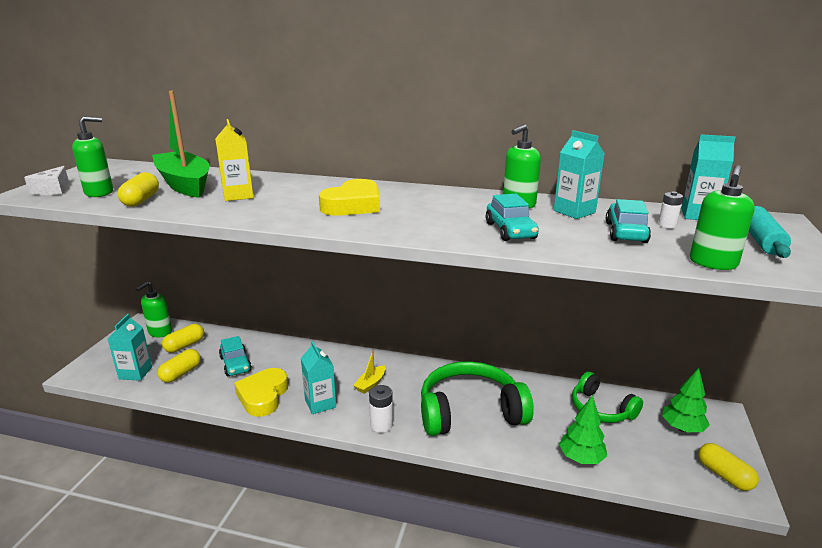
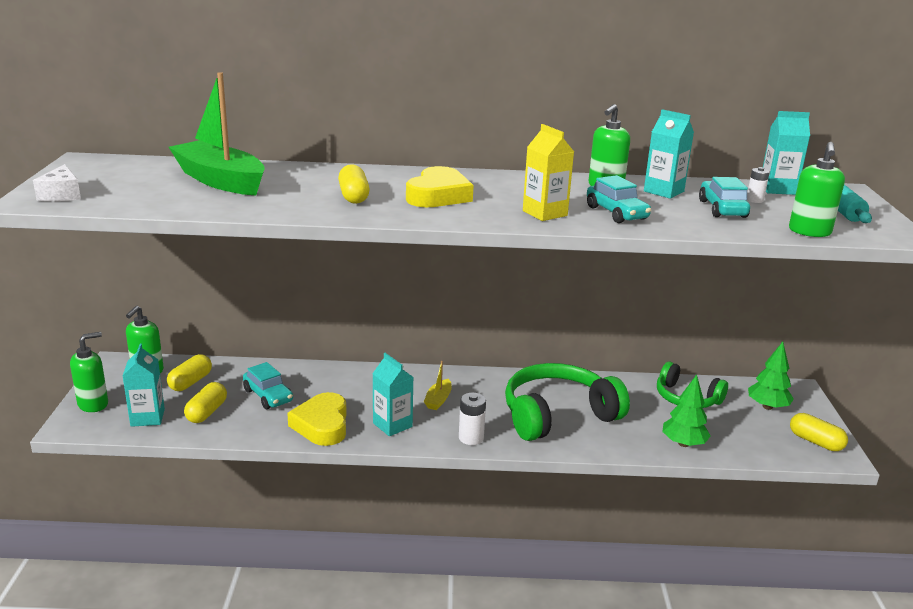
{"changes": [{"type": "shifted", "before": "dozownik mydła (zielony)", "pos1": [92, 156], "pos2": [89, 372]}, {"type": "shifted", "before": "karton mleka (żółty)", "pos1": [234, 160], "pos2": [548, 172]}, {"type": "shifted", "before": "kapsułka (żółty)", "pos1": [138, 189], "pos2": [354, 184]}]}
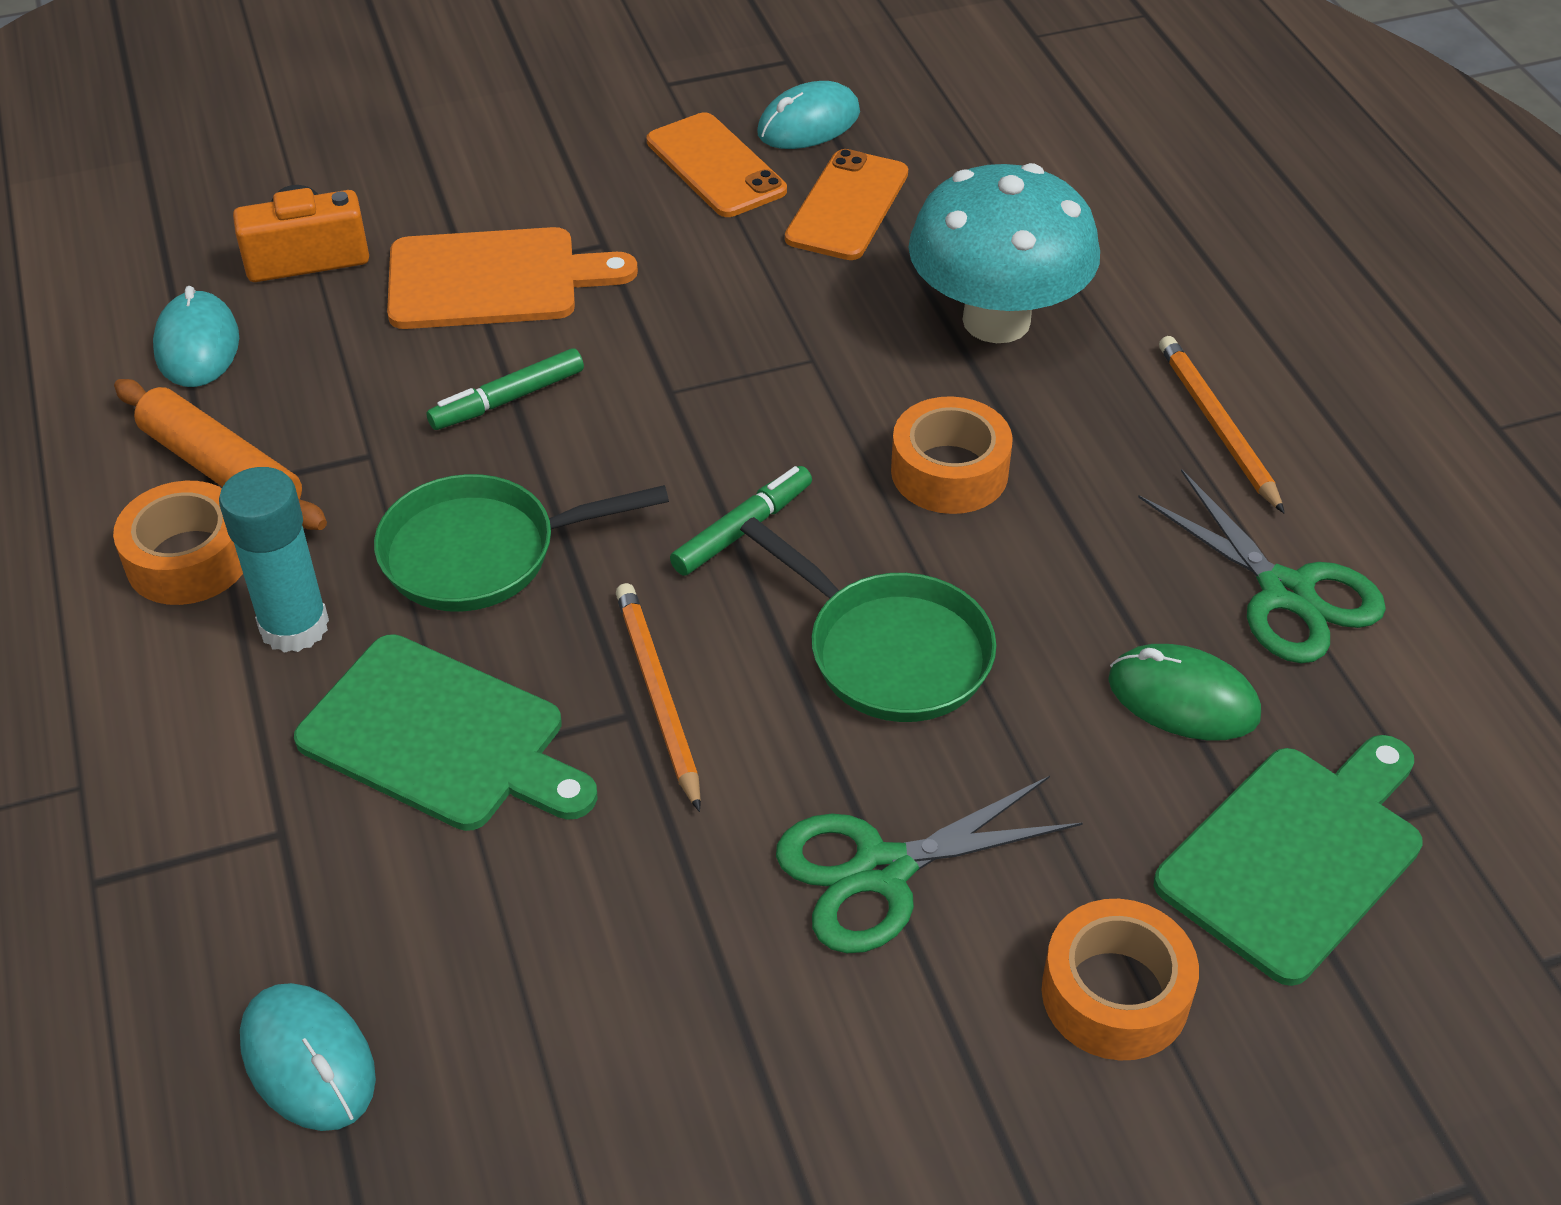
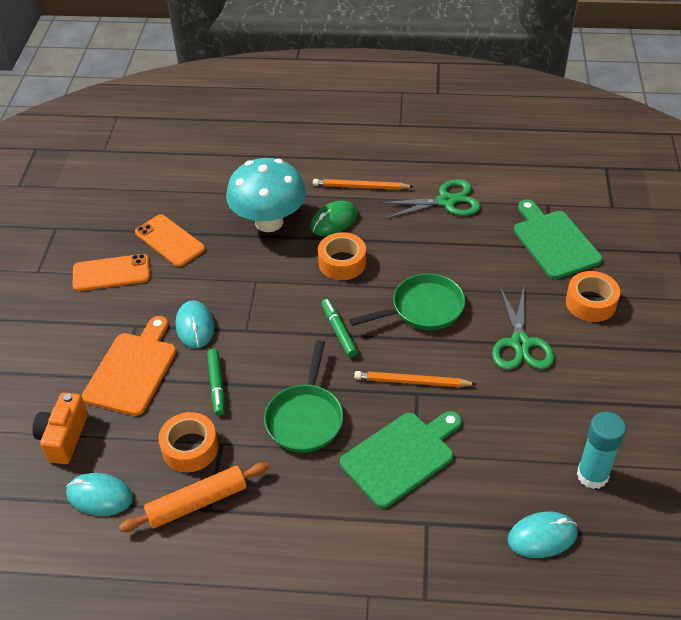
{"changes": [{"type": "shifted", "before": "myszka (turkusowy)", "pos1": [808, 115], "pos2": [195, 324]}, {"type": "shifted", "before": "klej w sztyfcie (turkusowy)", "pos1": [274, 560], "pos2": [601, 450]}, {"type": "shifted", "before": "taśma klejąca (pomarańczowy)", "pos1": [178, 543], "pos2": [188, 442]}, {"type": "shifted", "before": "myszka (zielony)", "pos1": [1184, 692], "pos2": [334, 218]}]}
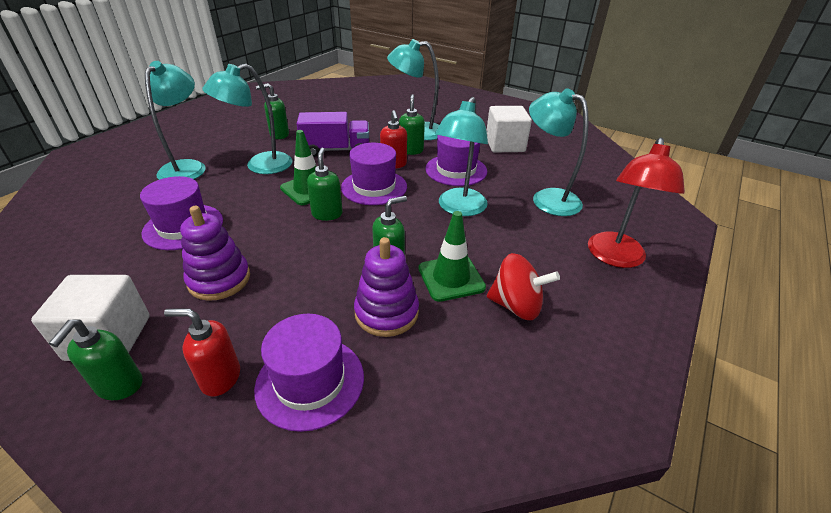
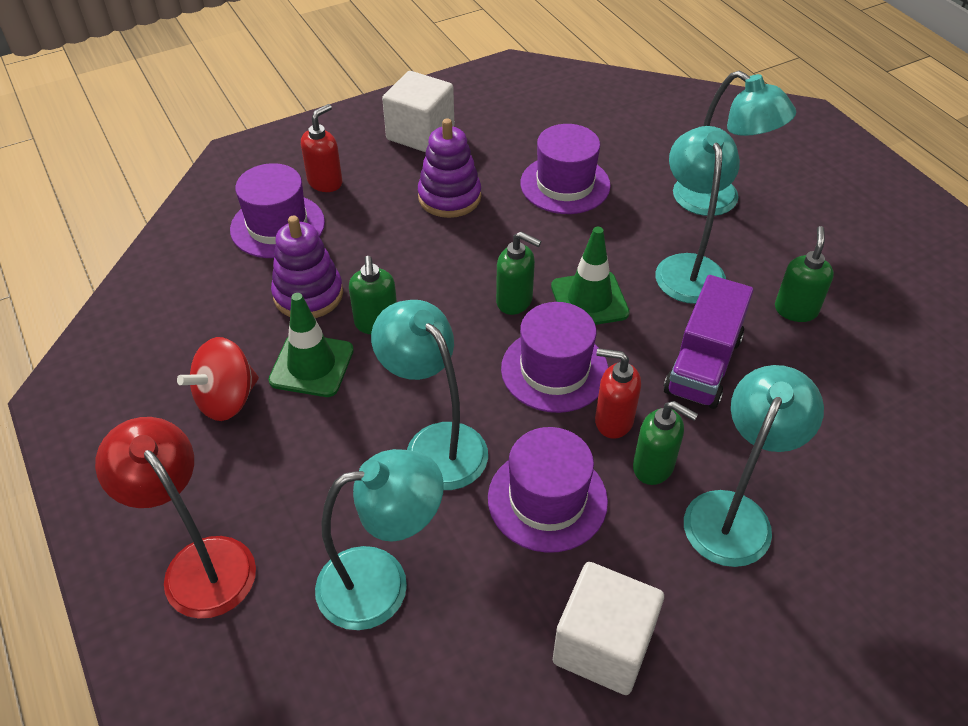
{"changes": [{"type": "gone", "before": "dozownik mydła (zielony)", "pos1": [96, 359]}]}
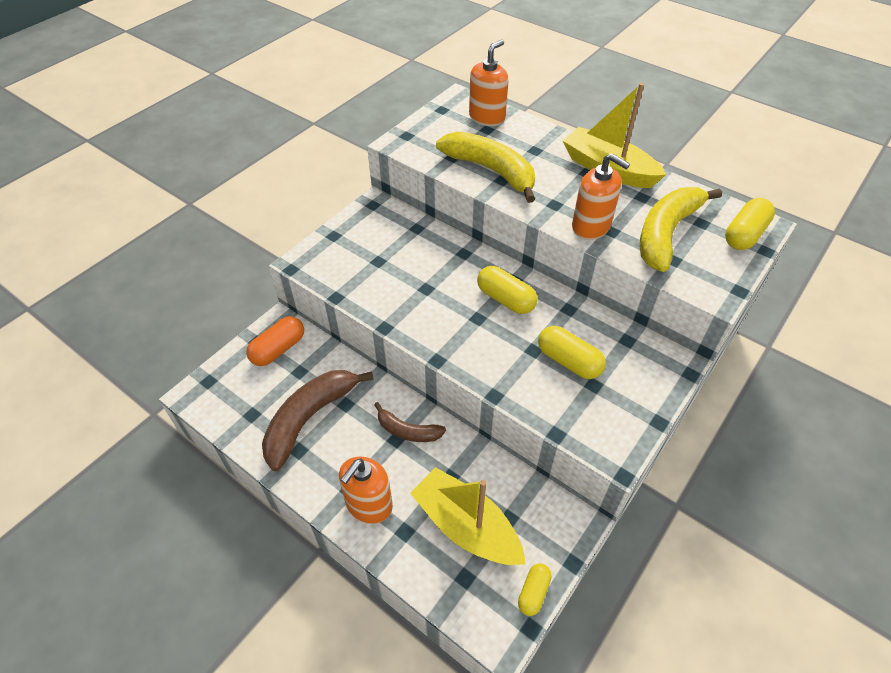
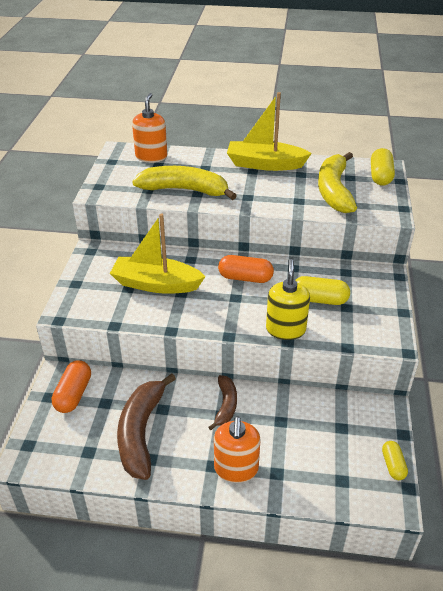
{"changes": [{"type": "gone", "before": "dozownik mydła (pomarańczowy)", "pos1": [601, 196]}, {"type": "repainted", "before": "kapsułka (żółty)", "after": "kapsułka (pomarańczowy)", "pos1": [507, 290], "pos2": [246, 269]}, {"type": "rotated", "before": "banan (brązowy)", "pos1": [410, 422], "pos2": [223, 402], "turn": -75}, {"type": "shifted", "before": "łódka (żółty)", "pos1": [468, 516], "pos2": [158, 254]}, {"type": "new", "after": "dozownik mydła (żółty)", "pos2": [288, 299]}]}
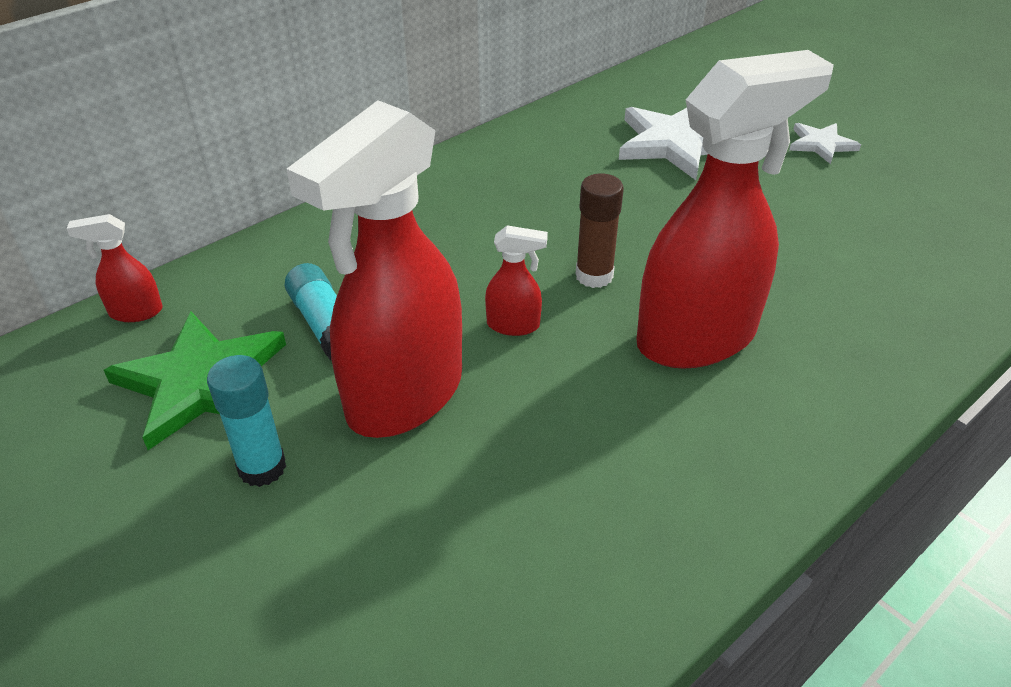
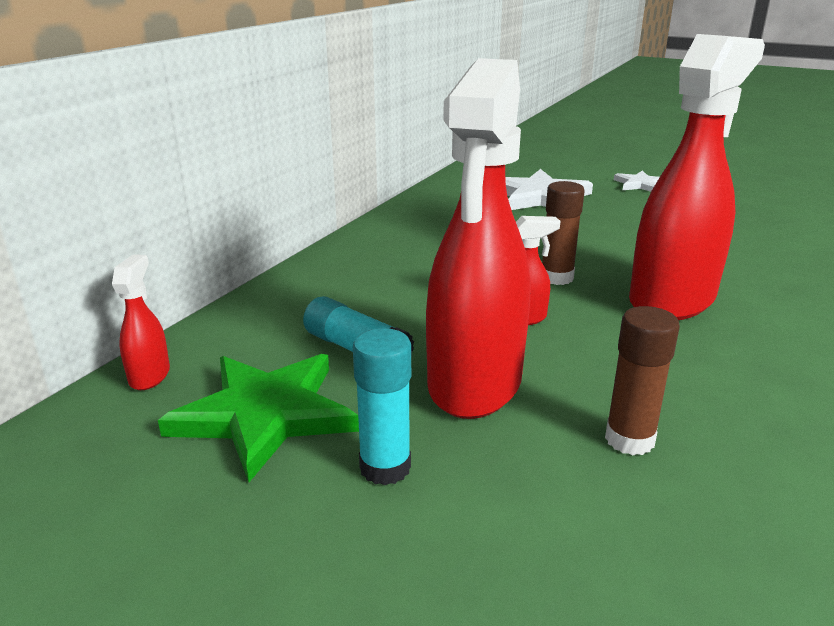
{"changes": [{"type": "rotated", "before": "spryskiwacz (czerwony)", "pos1": [115, 268], "pos2": [141, 322], "turn": 120}, {"type": "new", "after": "klej w sztyfcie (brązowy)", "pos2": [642, 381]}]}
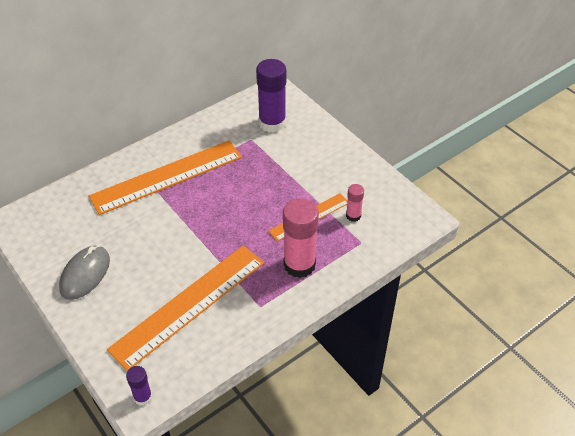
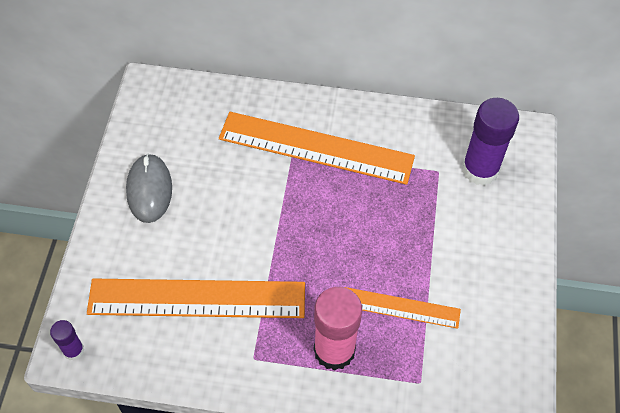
{"changes": [{"type": "gone", "before": "klej w sztyfcie (różowy)", "pos1": [355, 203]}, {"type": "rotated", "before": "myszka (szary)", "pos1": [84, 273], "pos2": [149, 188], "turn": -75}]}
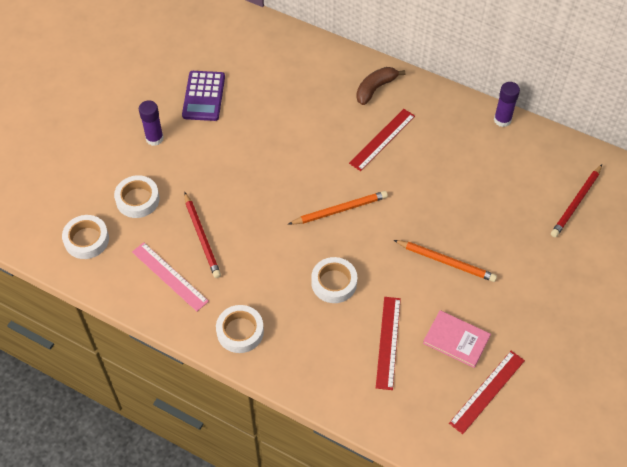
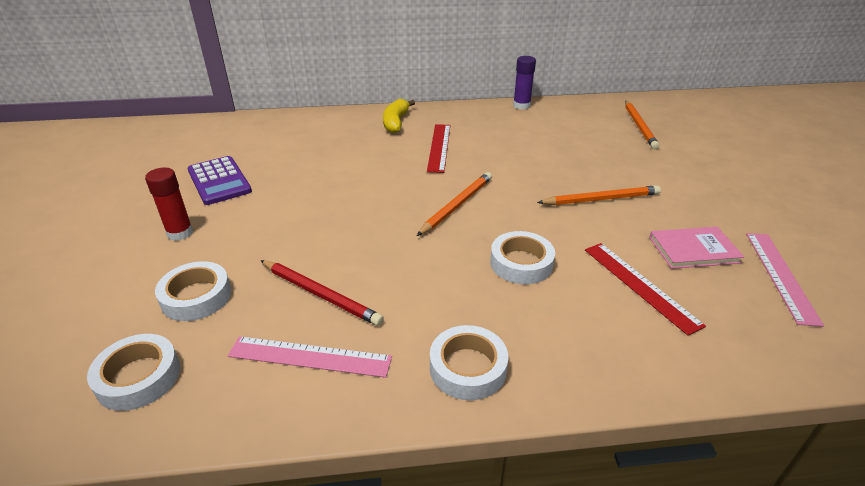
{"changes": [{"type": "repainted", "before": "banan (brązowy)", "after": "banan (żółty)", "pos1": [380, 86], "pos2": [399, 116]}, {"type": "repainted", "before": "klej w sztyfcie (fioletowy)", "after": "klej w sztyfcie (czerwony)", "pos1": [151, 123], "pos2": [169, 204]}, {"type": "repainted", "before": "ołówek (czerwony)", "after": "ołówek (pomarańczowy)", "pos1": [576, 201], "pos2": [642, 125]}, {"type": "repainted", "before": "linijka (czerwony)", "after": "linijka (różowy)", "pos1": [487, 392], "pos2": [785, 280]}]}
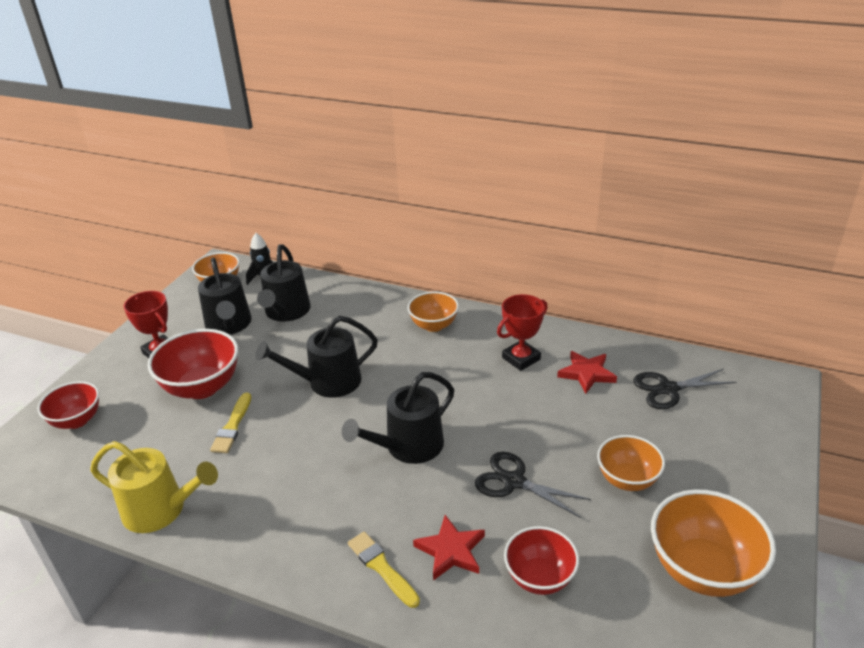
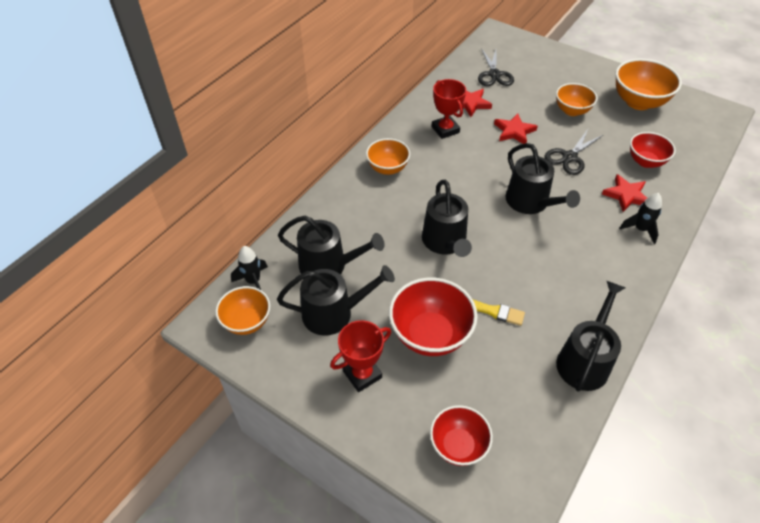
{"changes": [{"type": "repainted", "before": "konewka (żółty)", "after": "konewka (czarny)", "pos1": [154, 487], "pos2": [590, 336]}, {"type": "swapped", "before": "pędzel (żółty)", "after": "rakieta (czarny)", "pos1": [384, 569], "pos2": [640, 218]}, {"type": "new", "after": "gwiazda (czerwony)", "pos2": [516, 128]}]}
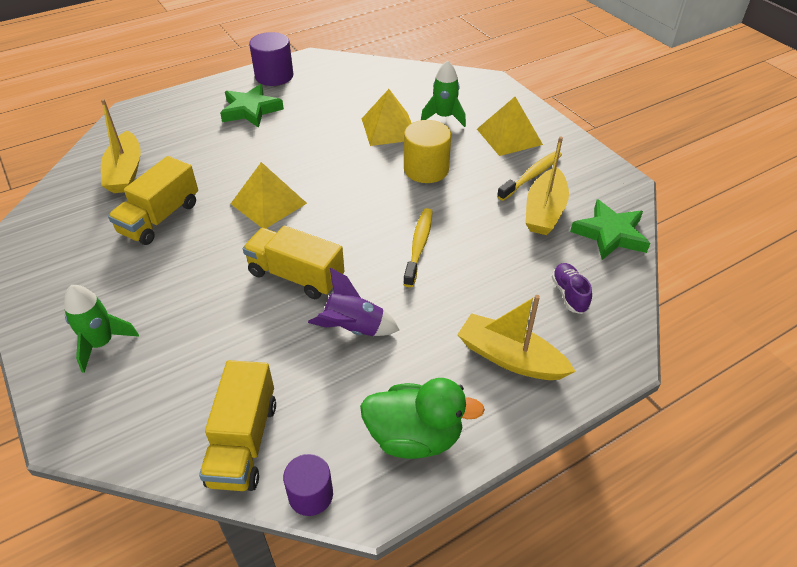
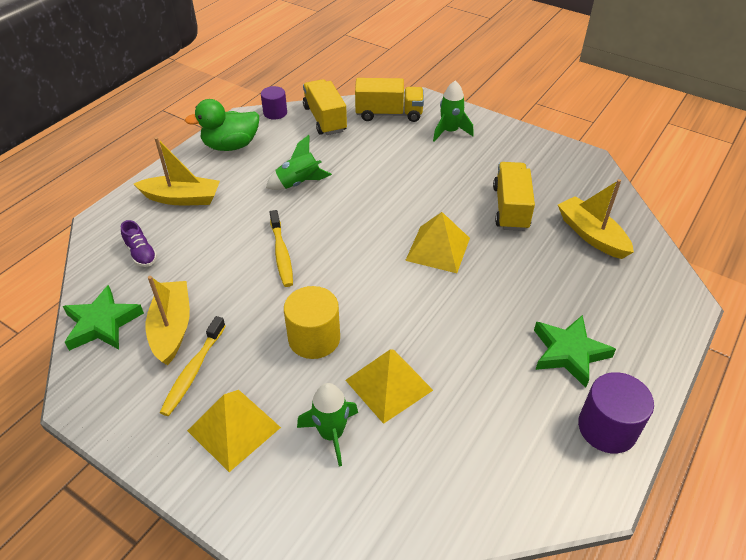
{"changes": [{"type": "shifted", "before": "ciężarówka (żółty)", "pos1": [293, 262], "pos2": [389, 100]}, {"type": "repainted", "before": "rakieta (fioletowy)", "after": "rakieta (zielony)", "pos1": [353, 302], "pos2": [299, 162]}]}
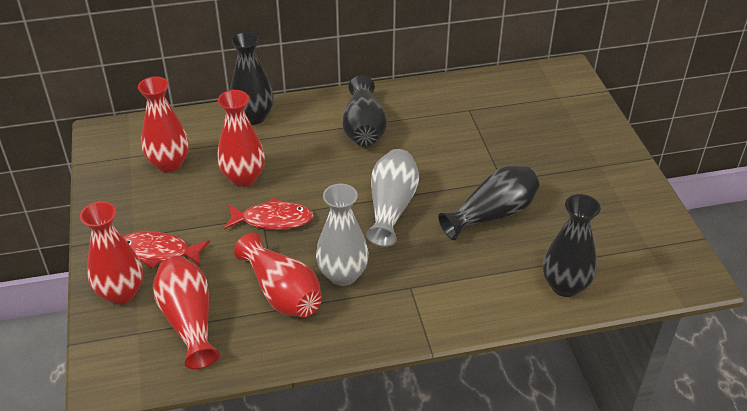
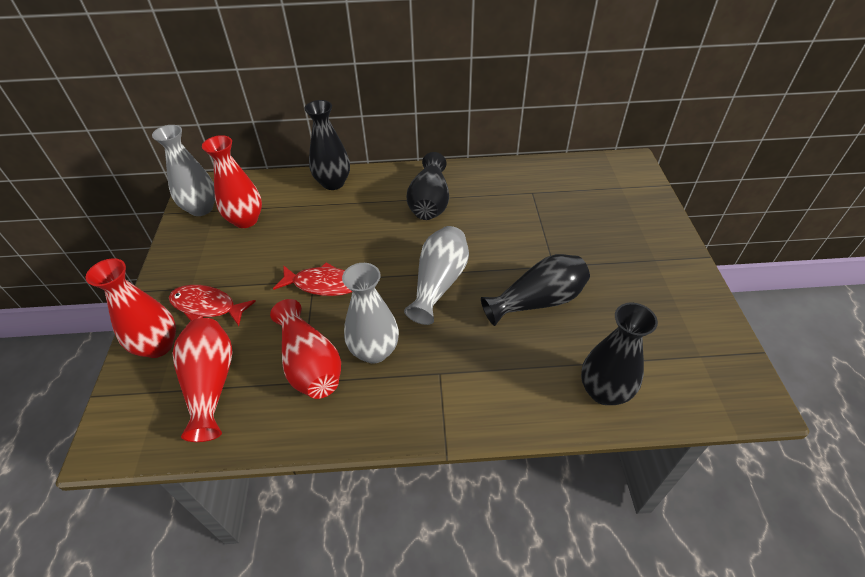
{"changes": [{"type": "gone", "before": "wazon (czerwony)", "pos1": [241, 138]}, {"type": "new", "after": "wazon (szary)", "pos2": [183, 170]}]}
